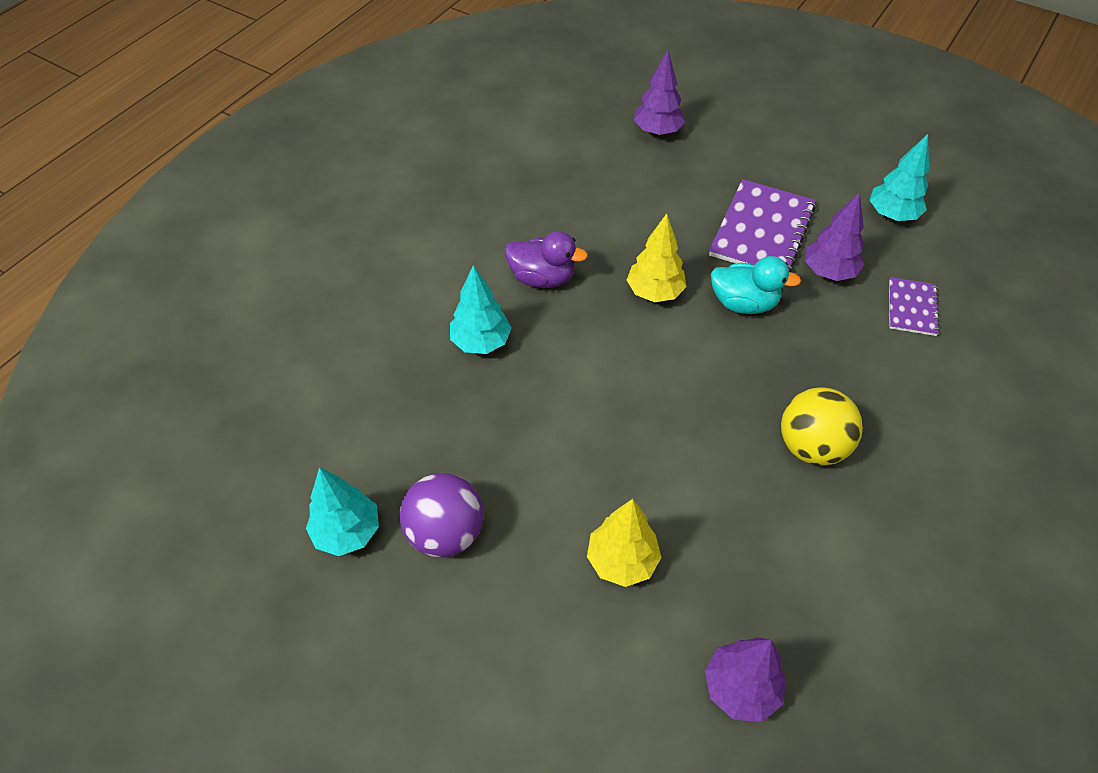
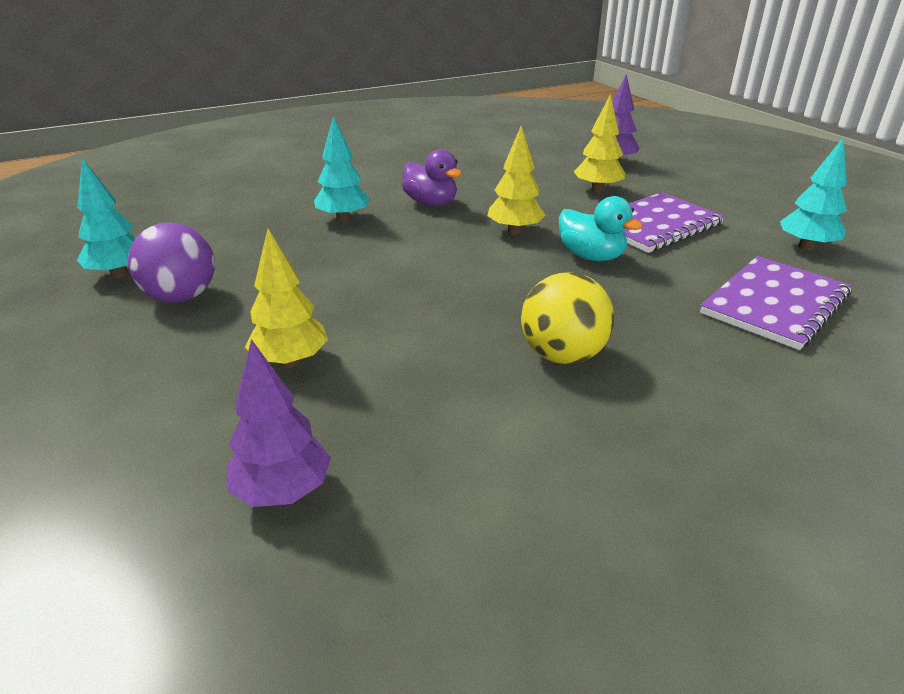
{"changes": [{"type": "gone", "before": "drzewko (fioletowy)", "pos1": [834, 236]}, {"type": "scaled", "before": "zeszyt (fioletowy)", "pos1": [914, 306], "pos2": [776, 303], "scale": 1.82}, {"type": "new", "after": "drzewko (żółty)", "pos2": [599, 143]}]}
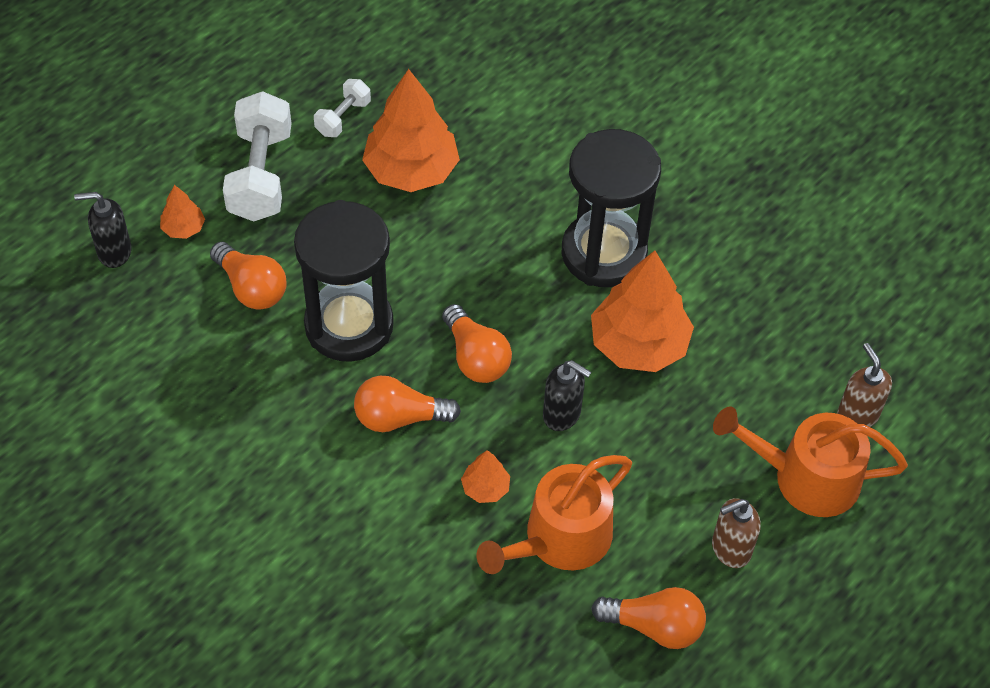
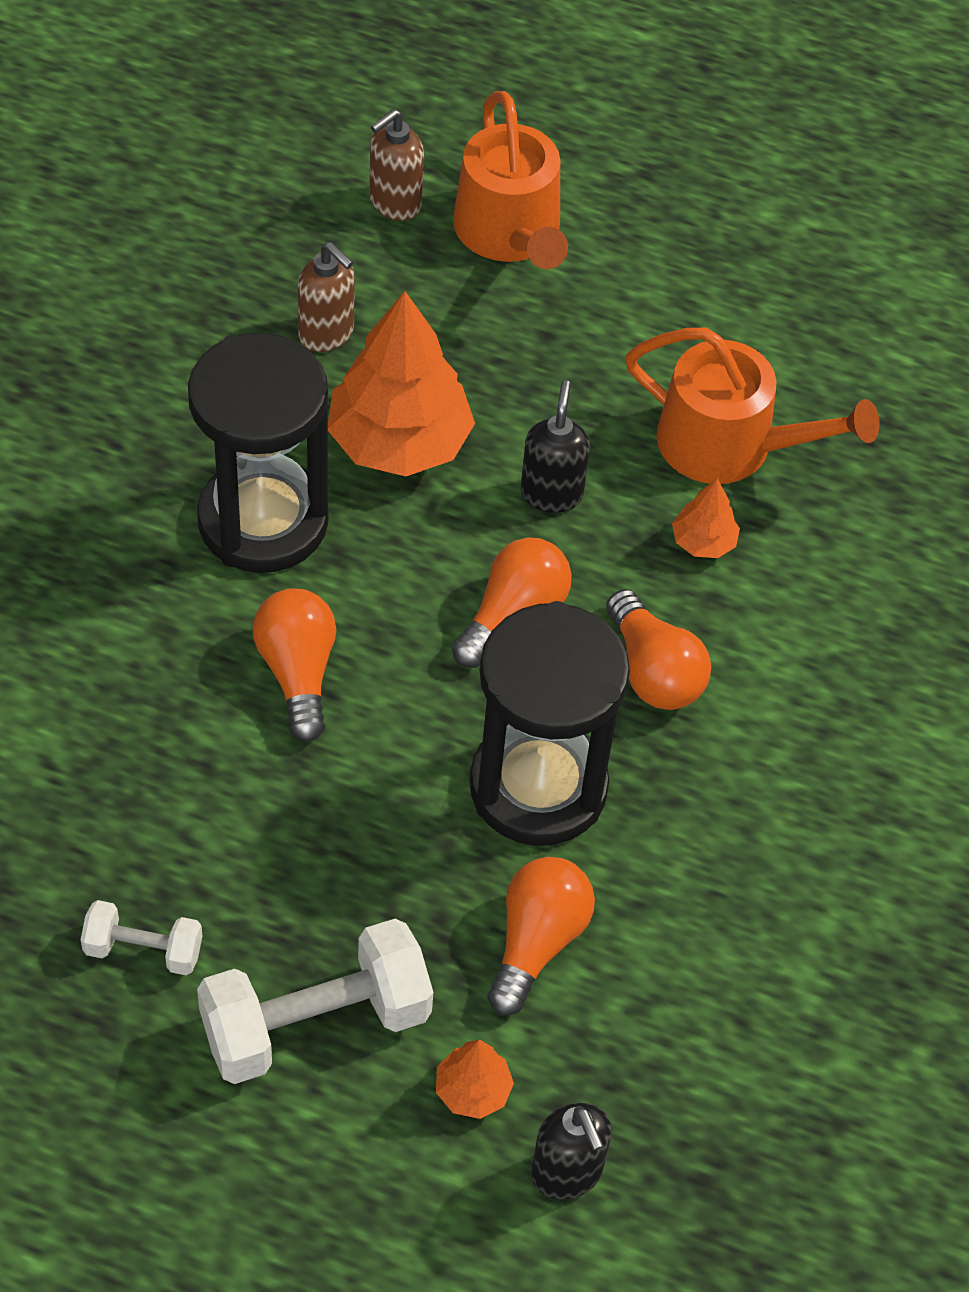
{"changes": [{"type": "gone", "before": "drzewko (pomarańczowy)", "pos1": [411, 130]}, {"type": "shifted", "before": "dozownik mydła (brązowy)", "pos1": [736, 533], "pos2": [326, 297]}, {"type": "shifted", "before": "żarówka (pomarańczowy)", "pos1": [648, 618], "pos2": [294, 665]}]}
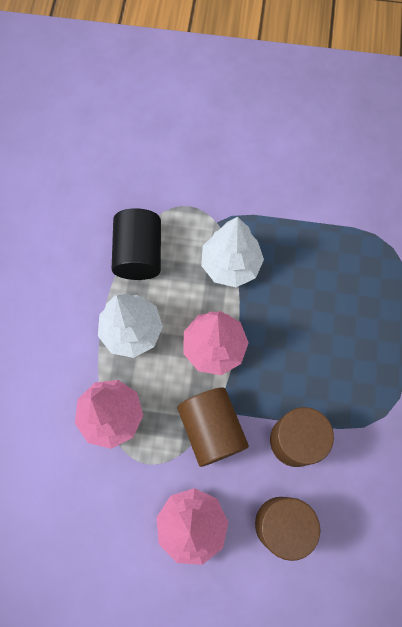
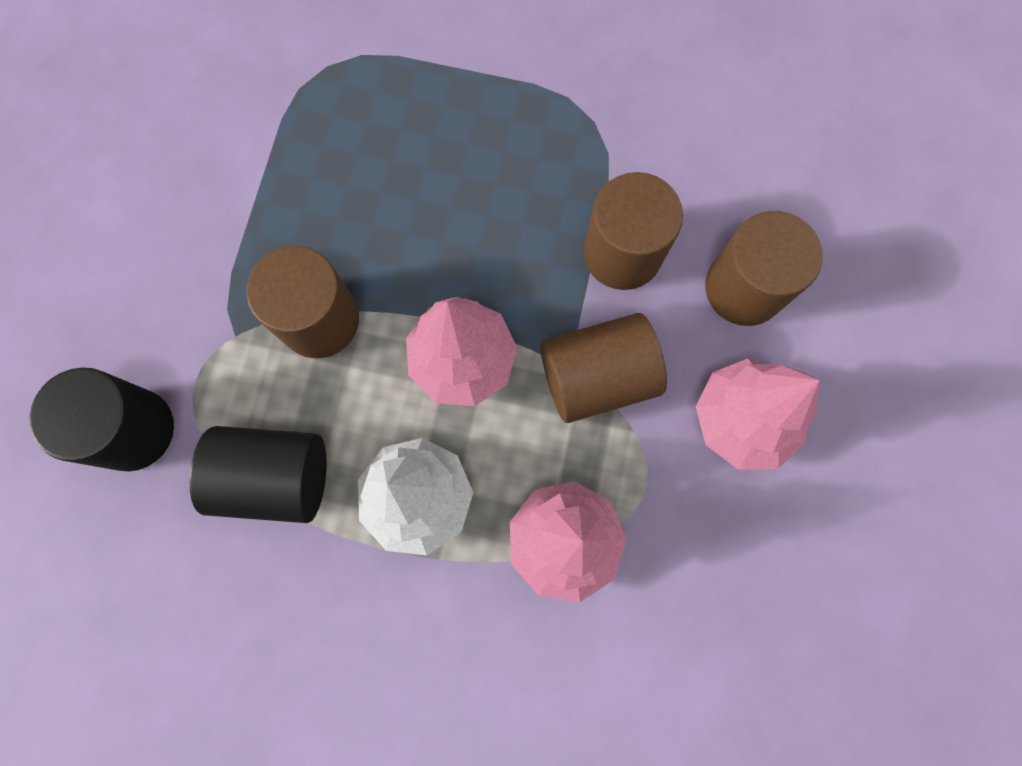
{"changes": [{"type": "swapped", "before": "drzewko (biały)", "after": "walec (brązowy)", "pos1": [232, 252], "pos2": [302, 302]}, {"type": "new", "after": "walec (czarny)", "pos2": [102, 419]}]}
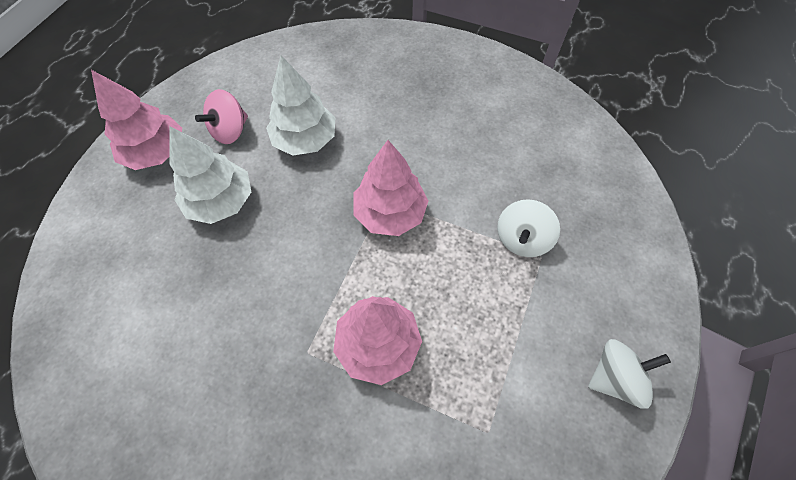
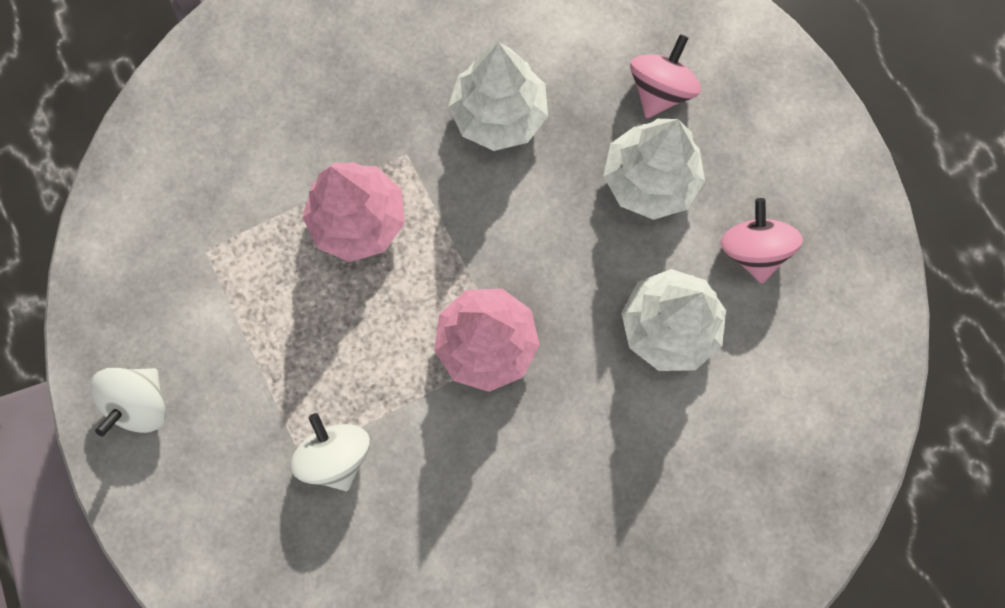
{"changes": [{"type": "gone", "before": "drzewko (różowy)", "pos1": [136, 120]}, {"type": "new", "after": "bączek (różowy)", "pos2": [665, 76]}, {"type": "new", "after": "drzewko (biały)", "pos2": [498, 97]}]}
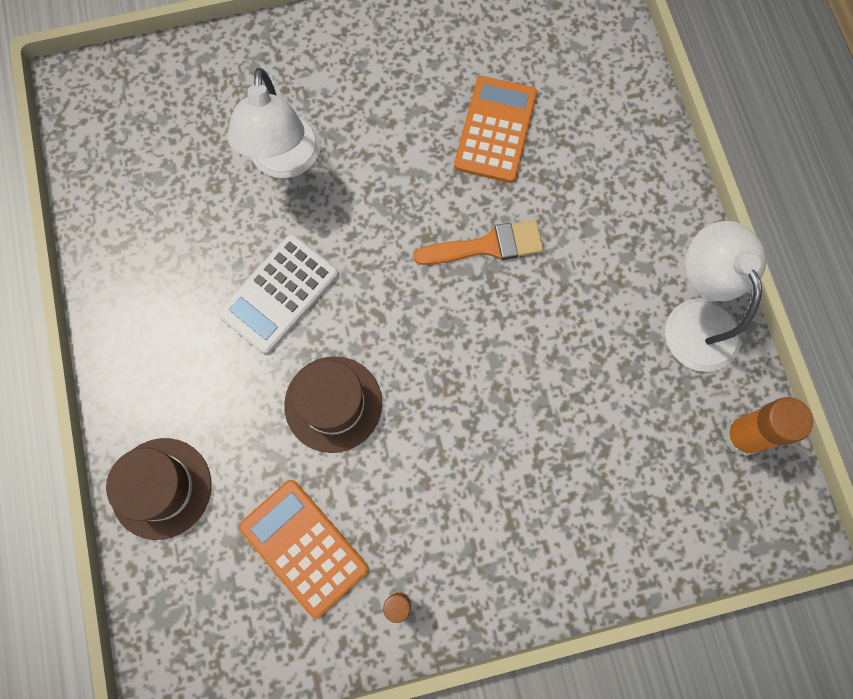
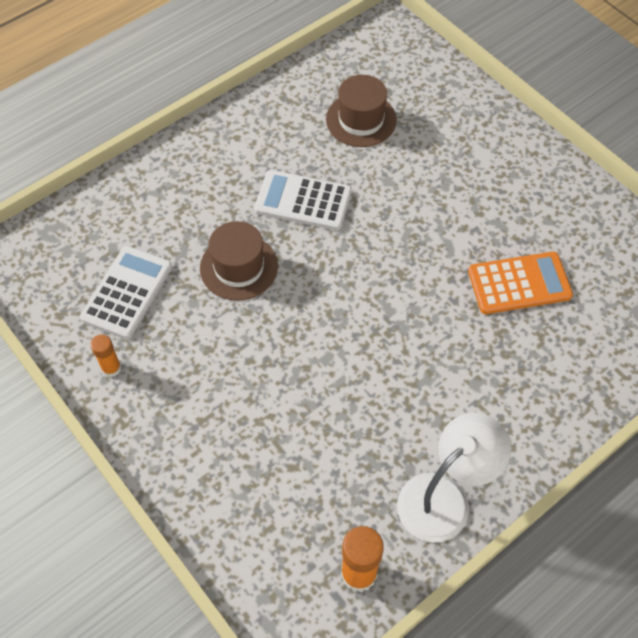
{"changes": [{"type": "gone", "before": "lampka (biały)", "pos1": [274, 123]}, {"type": "gone", "before": "pędzel (pomarańczowy)", "pos1": [479, 242]}, {"type": "shifted", "before": "kapelusz (brązowy)", "pos1": [158, 489], "pos2": [361, 111]}, {"type": "repainted", "before": "kalkulator (pomarańczowy)", "after": "kalkulator (biały)", "pos1": [304, 549], "pos2": [126, 292]}]}
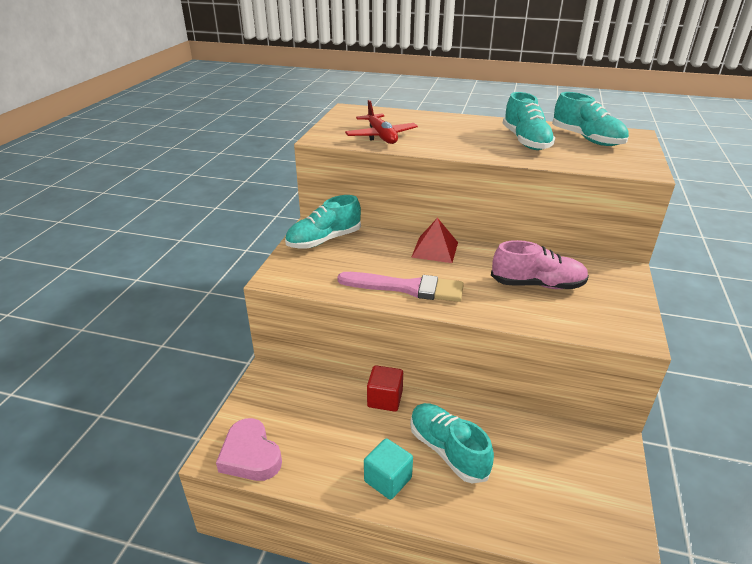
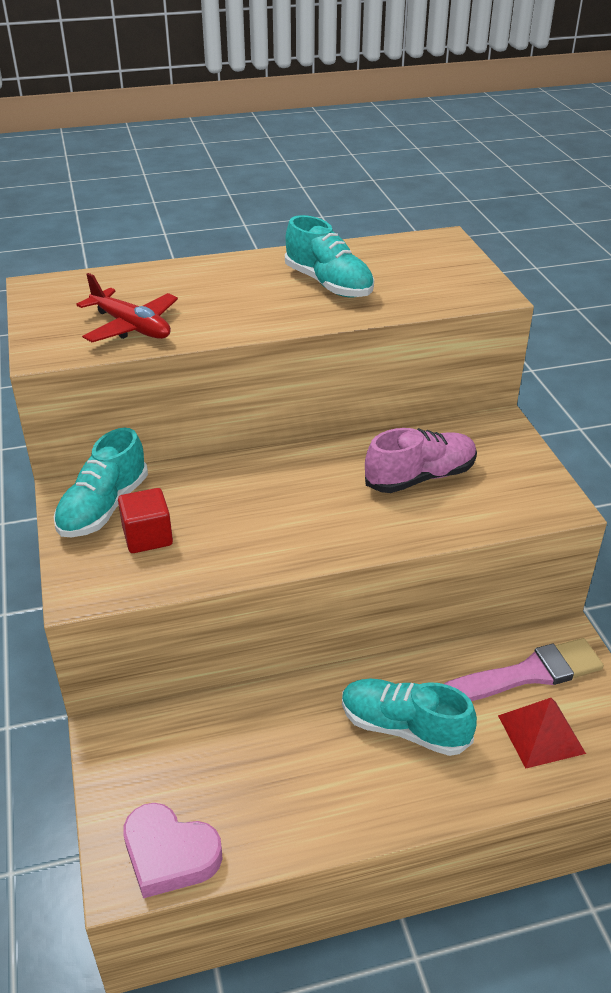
{"changes": [{"type": "gone", "before": "but (turkusowy)", "pos1": [590, 119]}, {"type": "shifted", "before": "piramida (czerwony)", "pos1": [434, 240], "pos2": [542, 733]}, {"type": "shifted", "before": "pędzel (różowy)", "pos1": [401, 287], "pos2": [524, 669]}, {"type": "shifted", "before": "sześcian (czerwony)", "pos1": [385, 388], "pos2": [145, 520]}, {"type": "gone", "before": "sześcian (turkusowy)", "pos1": [388, 469]}]}
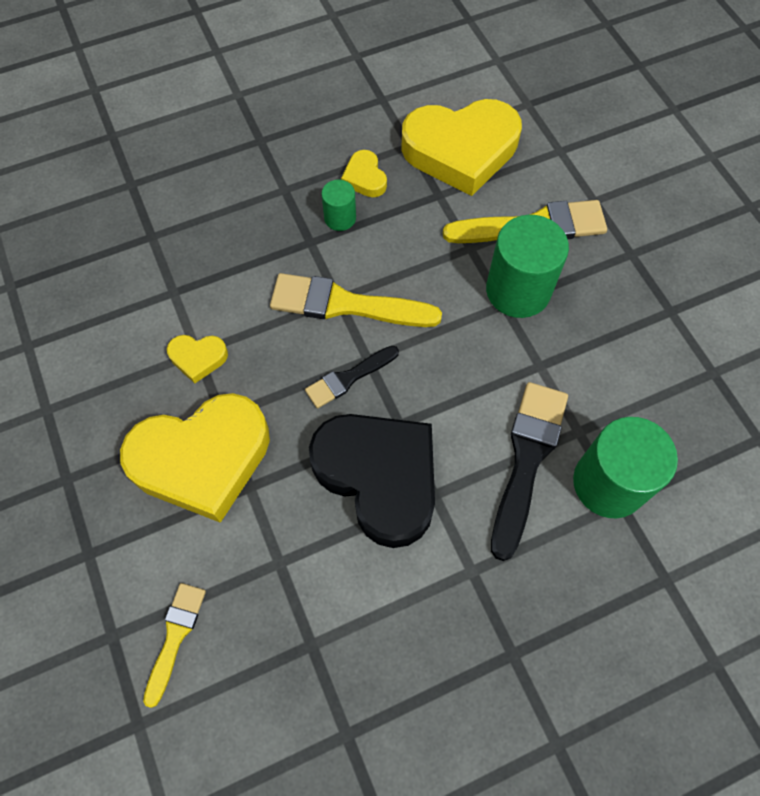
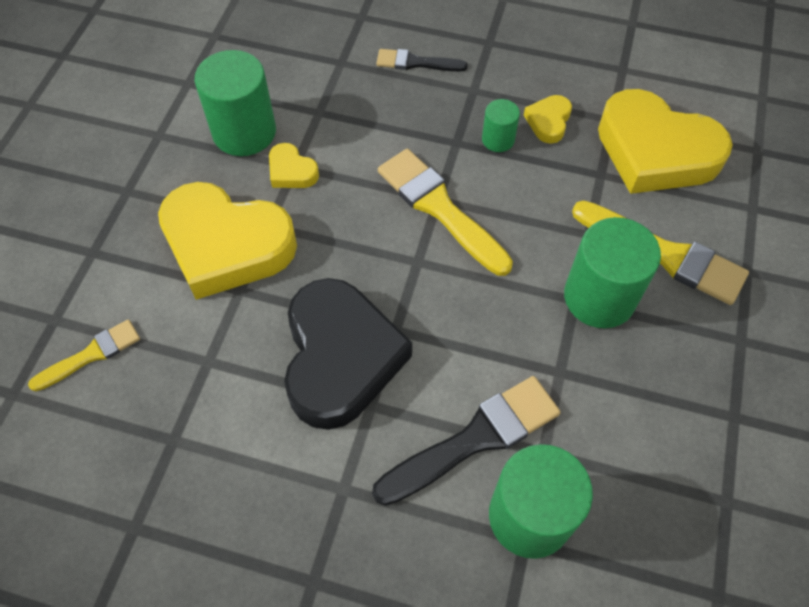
{"changes": [{"type": "shifted", "before": "pędzel (czarny)", "pos1": [352, 377], "pos2": [422, 60]}, {"type": "new", "after": "walec (zielony)", "pos2": [235, 103]}]}
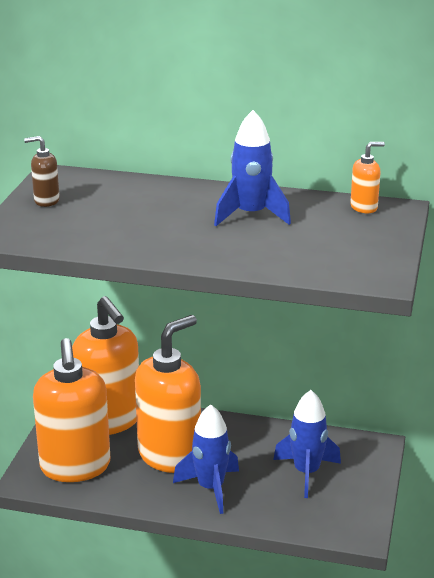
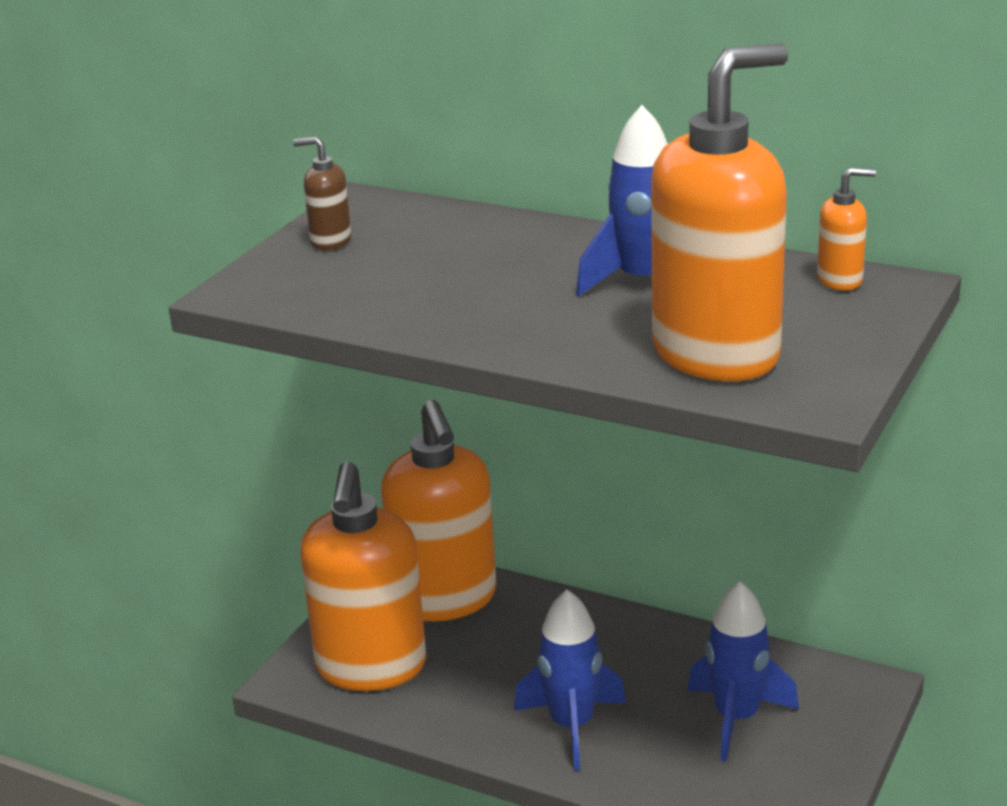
{"changes": [{"type": "shifted", "before": "dozownik mydła (pomarańczowy)", "pos1": [168, 394], "pos2": [720, 212]}]}
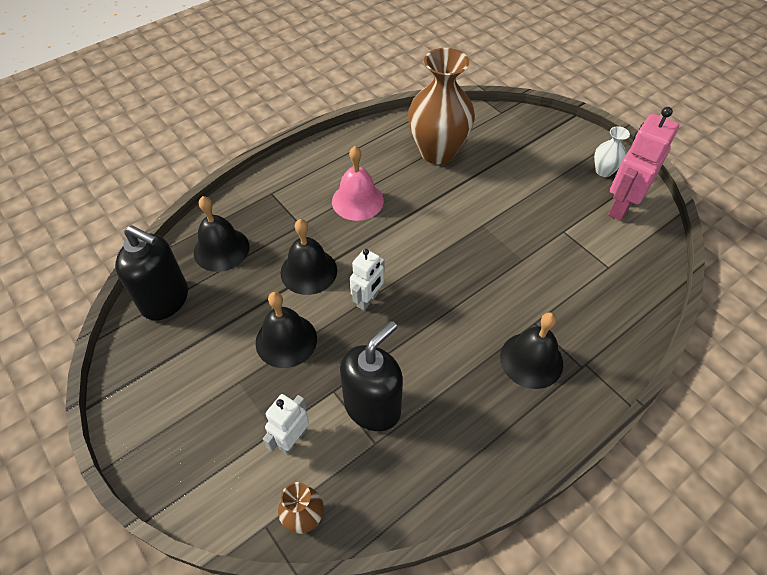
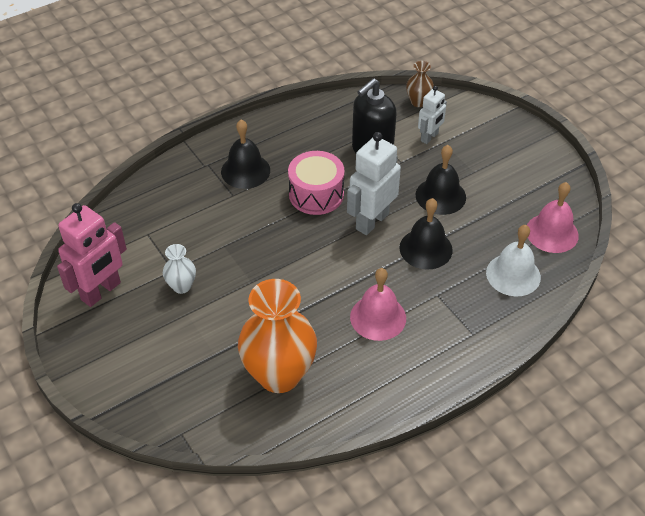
{"changes": [{"type": "repainted", "before": "wazon (brązowy)", "after": "wazon (pomarańczowy)", "pos1": [441, 106], "pos2": [277, 336]}, {"type": "shifted", "before": "wazon (biały)", "pos1": [612, 151], "pos2": [179, 269]}, {"type": "repainted", "before": "dzwonek (czarny)", "after": "dzwonek (biały)", "pos1": [221, 234], "pos2": [513, 260]}, {"type": "swapped", "before": "dozownik mydła (czarny)", "after": "dzwonek (różowy)", "pos1": [151, 272], "pos2": [553, 217]}, {"type": "scaled", "before": "robot (biały)", "pos1": [367, 280], "pos2": [374, 183], "scale": 1.69}, {"type": "new", "after": "bęben (różowy)", "pos2": [316, 183]}]}
